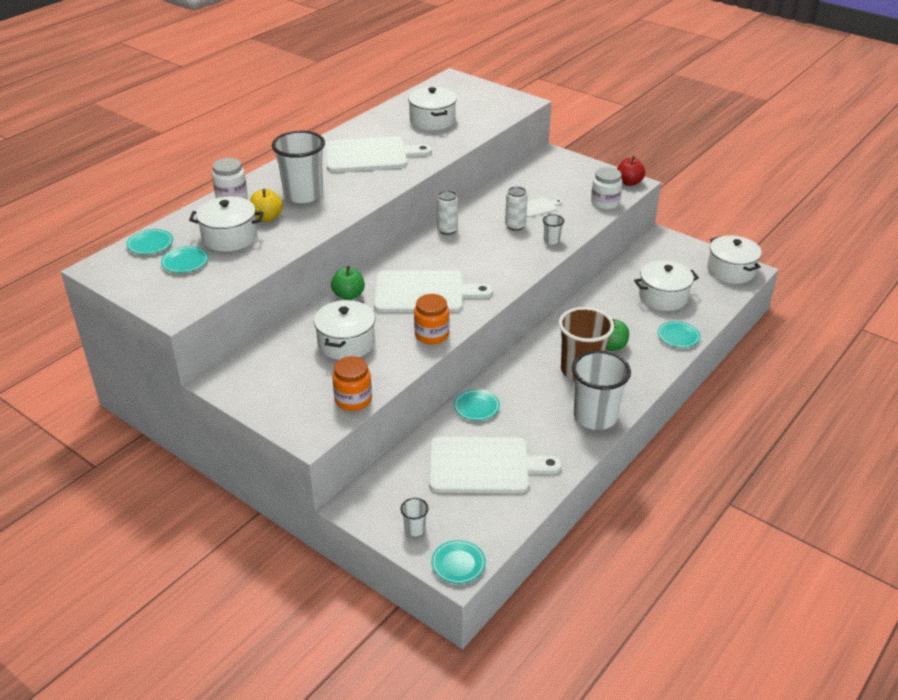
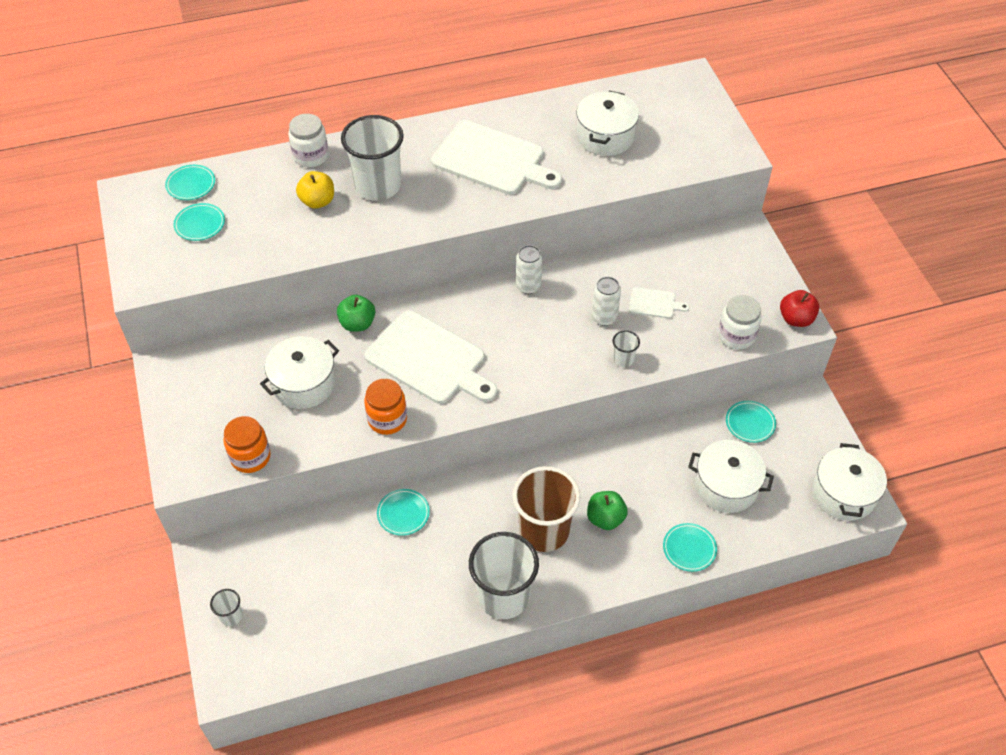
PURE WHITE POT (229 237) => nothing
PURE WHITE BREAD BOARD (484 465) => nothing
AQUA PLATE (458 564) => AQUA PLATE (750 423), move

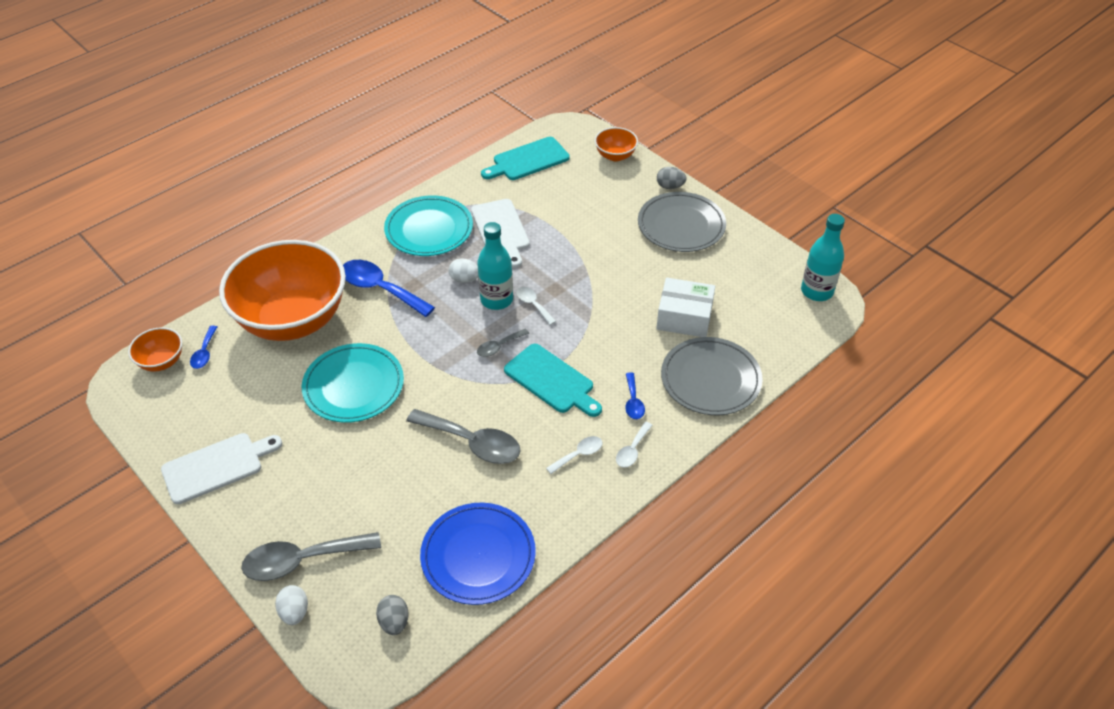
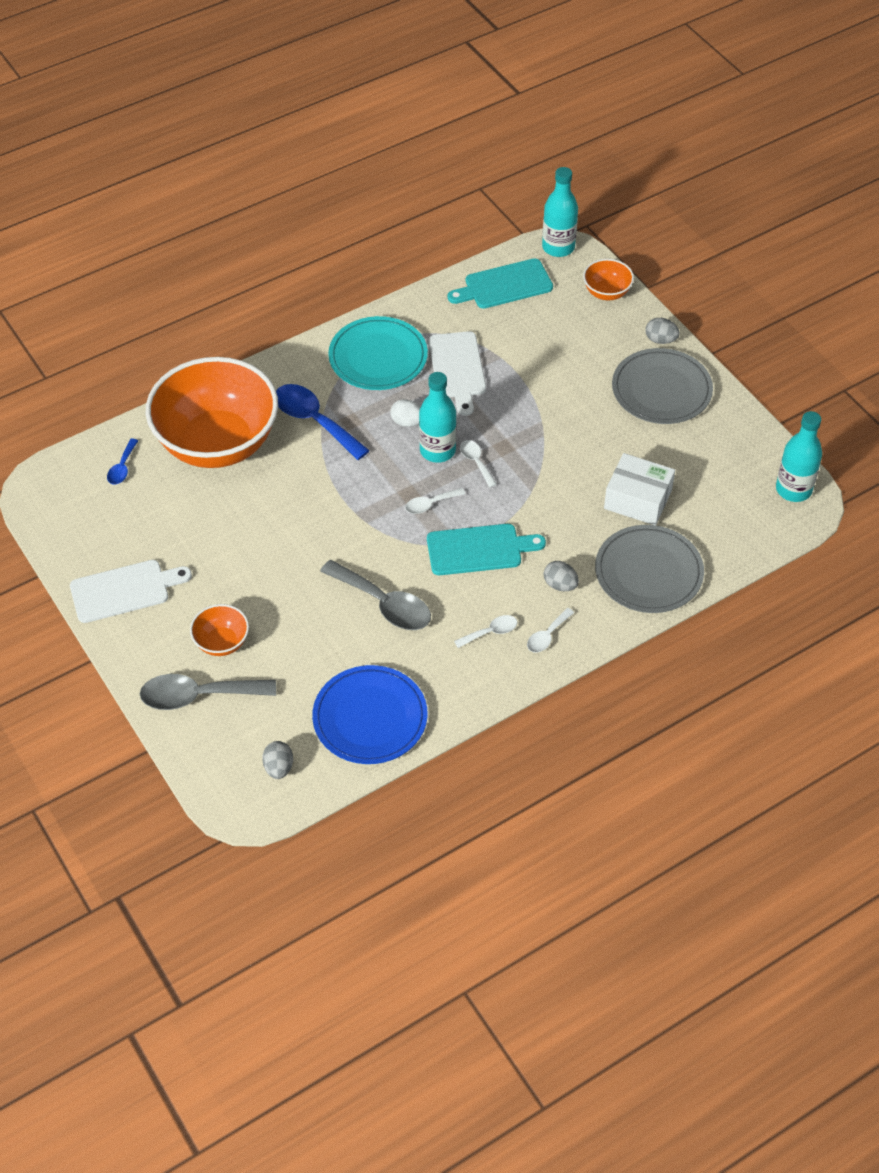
PURE WHITE TOY EGG (294 612) => nothing
AQUA PLATE (353 386) => nothing
nothing => AQUA FLASK (558 247)
ORANGE DEEP DISH (161 361) => ORANGE DEEP DISH (222 642), move
BLUE TEASPOON (633 402) => GREY TOY EGG (560 585)
GREY TEASPOON (499 346) => PURE WHITE TEASPOON (430 504)
AQUA BREAD BOARD (551 381) => AQUA BREAD BOARD (478 550), 60 degrees counterclockwise

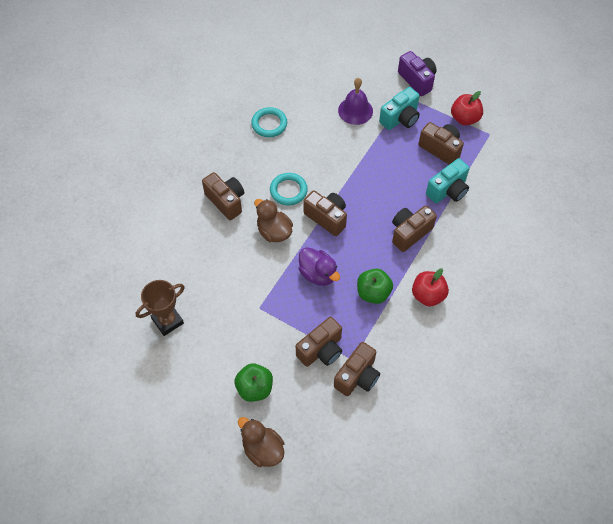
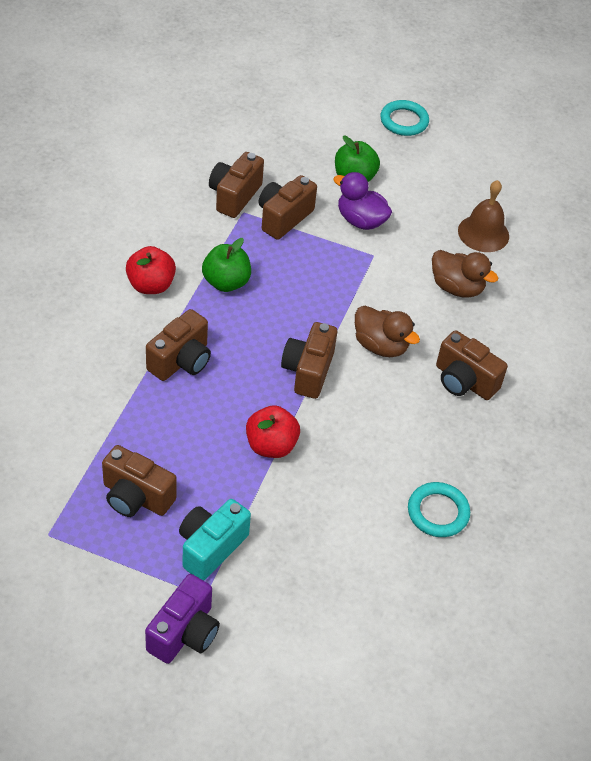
VIOLET HAND BELL (355 110) => nothing
AQUA CAMERA (448 190) => nothing
DARK BROWN RUBBER DUCK (263 449) => DARK BROWN RUBBER DUCK (456 287), move
AQUA TORUS (288 190) => AQUA TORUS (404 121), move
VIOLET RUBBER DUCK (318 274) => VIOLET RUBBER DUCK (360 220), move
CRIMSON APPLE (464 118) => CRIMSON APPLE (271 445), move
DARK BROWN PRIZE CUP (167 321) => DARK BROWN HAND BELL (483 233)
DARK BROWN CAMERA (327 218) => DARK BROWN CAMERA (308 371), 75 degrees clockwise
VIOLET CAMERA (417 80) => VIOLET CAMERA (184 633), 105 degrees counterclockwise

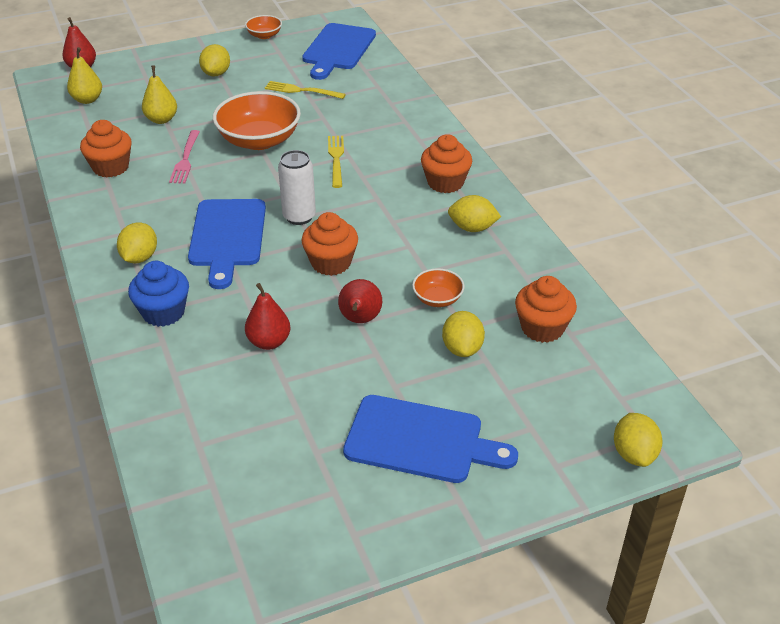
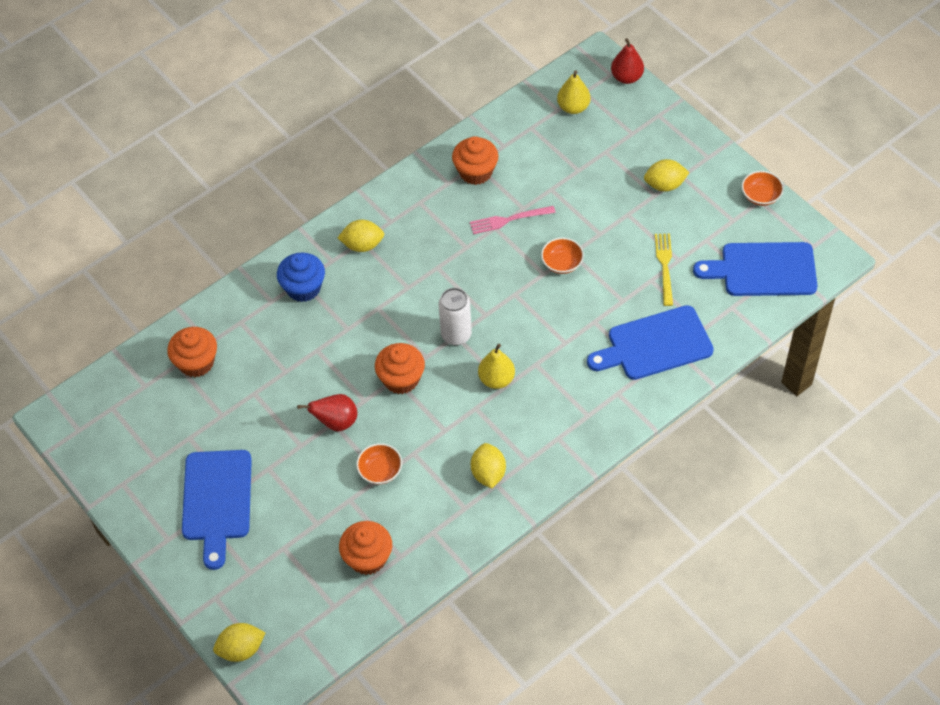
CRIMSON TOY PEAR (269 342) => nothing
BRIGHT YELLOW FORK (336 159) => nothing
BRIGHT YELLOW LEMON (462 348) => nothing
BRIGHT YELLOW TOY PEAR (161 119) => BRIGHT YELLOW TOY PEAR (496 379), move
BLUE BREAD BOARD (227 237) => BLUE BREAD BOARD (654 344), move
ORANGE CUPCAKE (445 182) => ORANGE CUPCAKE (196 362), move
ORANGE DEEP DISH (259 140) => ORANGE DEEP DISH (562 263), x0.50

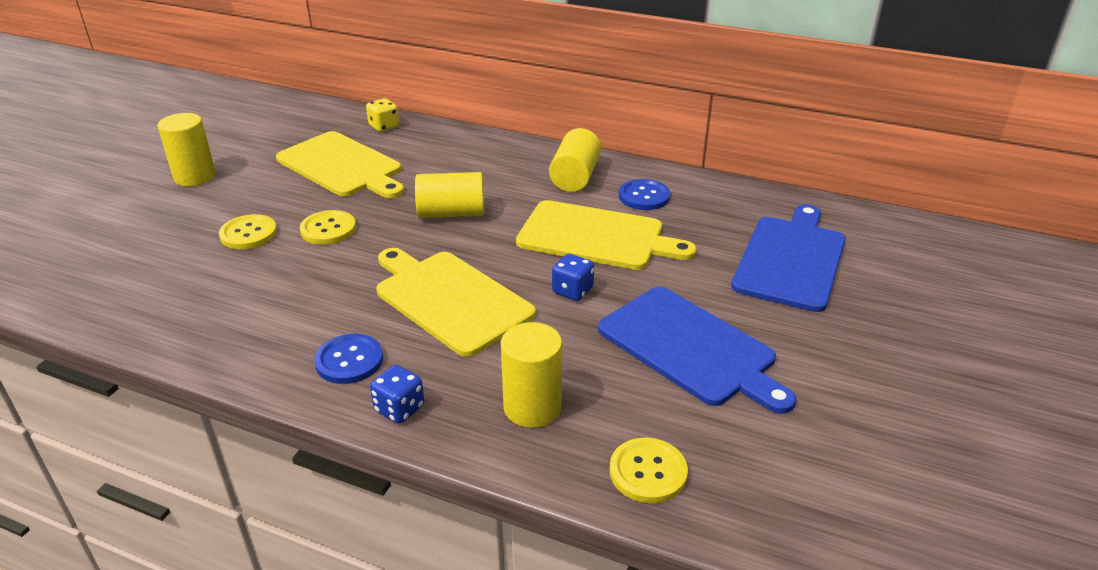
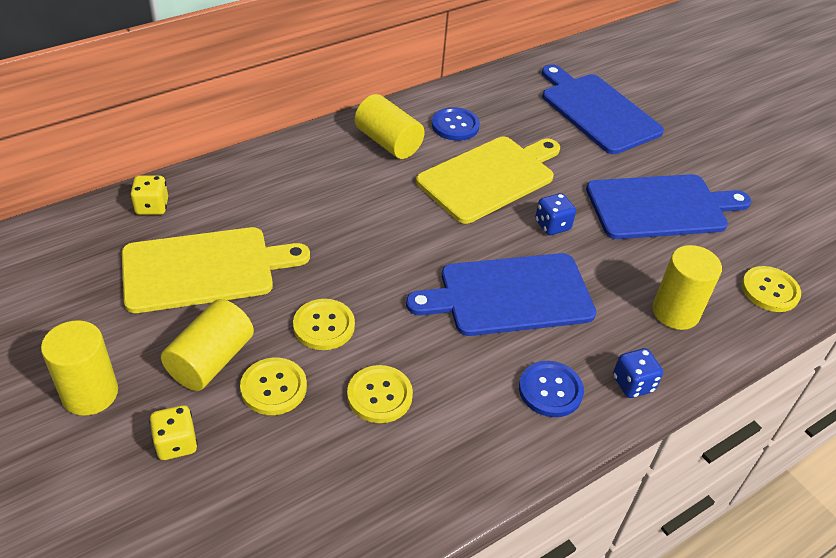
nothing => BRIGHT YELLOW DICE (176 443)
nothing => BRIGHT YELLOW BUTTON (379 395)
BRIGHT YELLOW CYLINDER (451 213) => BRIGHT YELLOW CYLINDER (211 360), move
BRIGHT YELLOW BREAD BOARD (450 299) => BLUE BREAD BOARD (509 295)

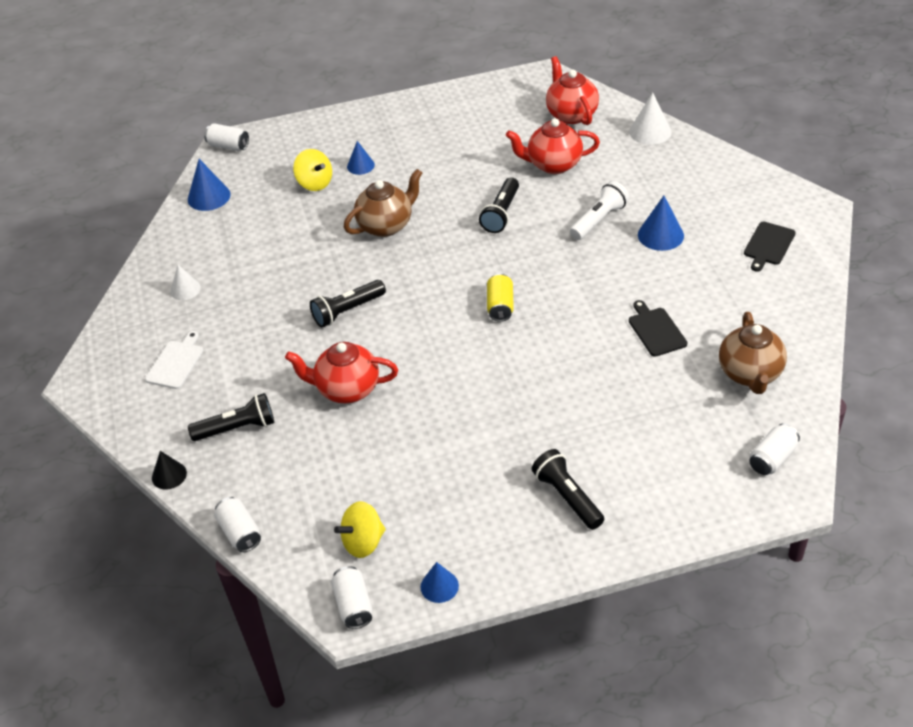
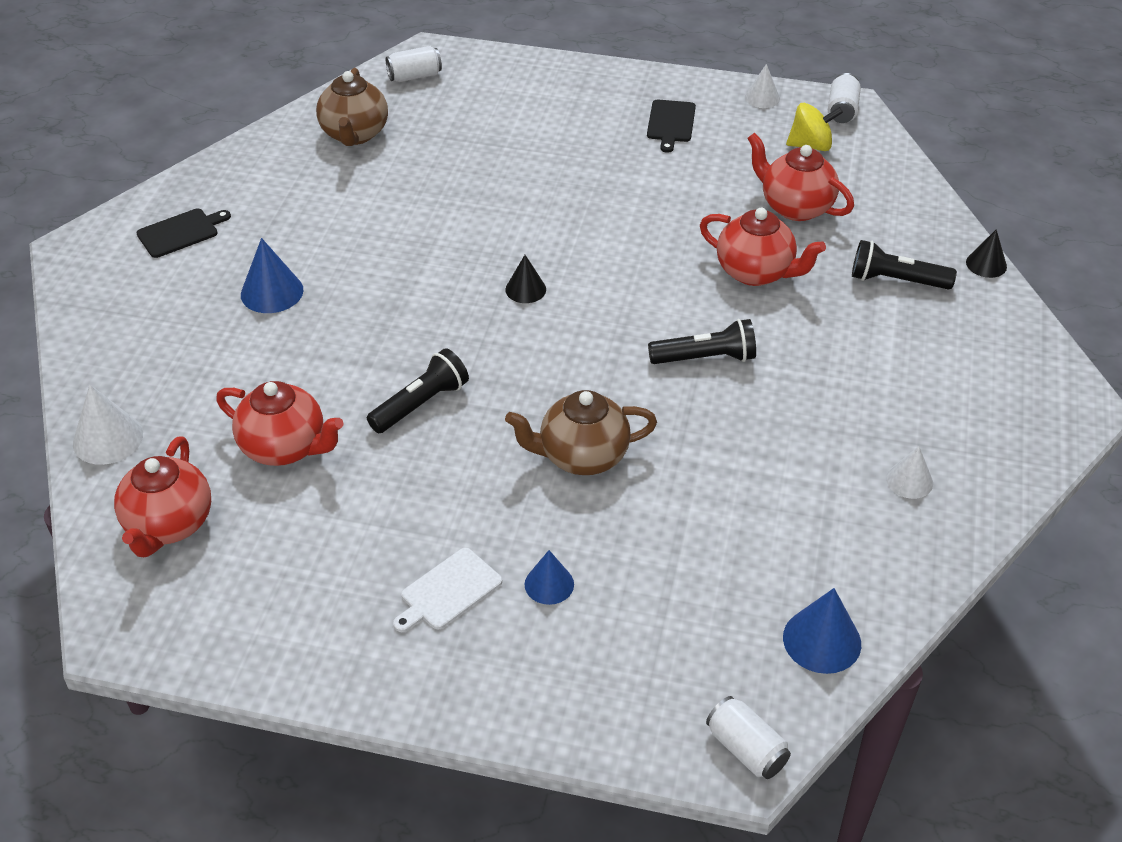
PURE WHITE TIN (240 532) => nothing
BRIGHT YELLOW TOY TOP (315 183) => nothing
EBONY TORCH (567 497) => nothing
PURE WHITE TORCH (599 220) => nothing
nothing => CRIMSON TEA POT (795 207)
PURE WHITE BREAD BOARD (176 363) => PURE WHITE BREAD BOARD (448 591), move
EBONY BREAD BOARD (656 330) => EBONY BREAD BOARD (670 123), move
BRIGHT YELLOW TIN (500 306) => EBONY SOLID CONE (525 289)
BLUE SOLID CONE (439 586) => PURE WHITE SOLID CONE (762 98)
DARK BROWN TEA POT (750 374) => DARK BROWN TEA POT (354 134), 150 degrees clockwise

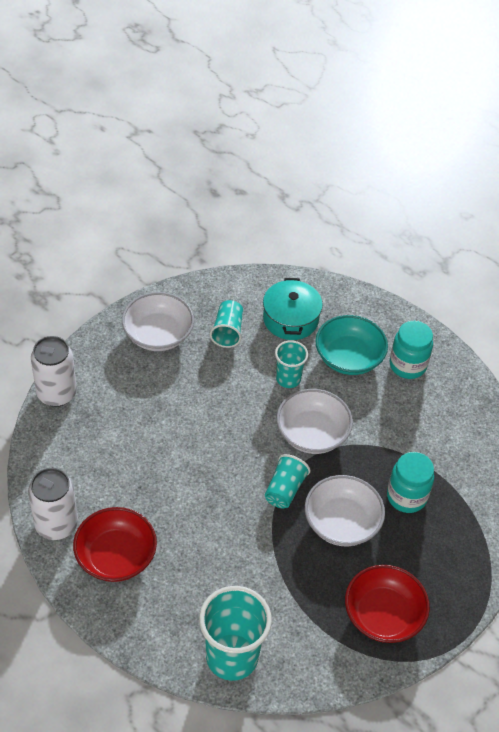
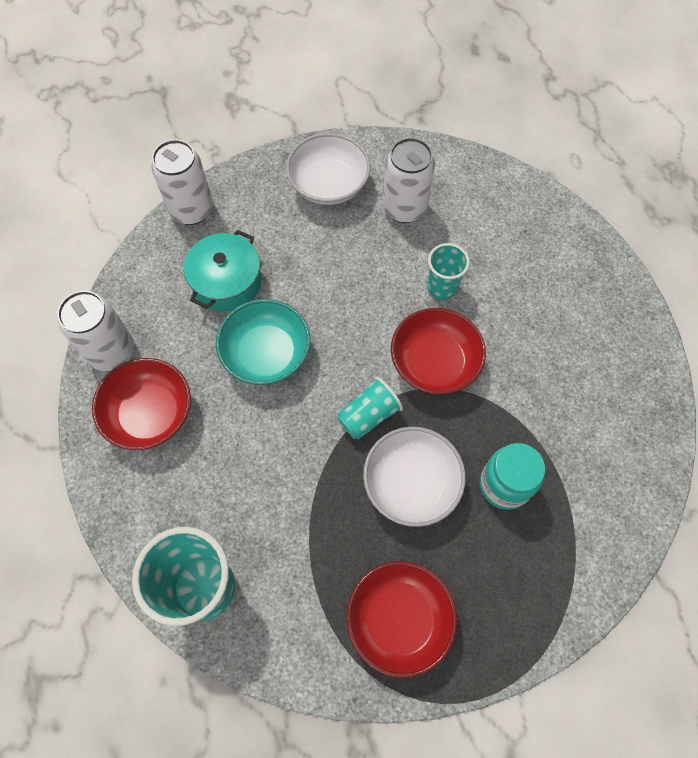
AQUA JAR (407 365) => nothing
AQUA POT (290 319) => AQUA POT (227 282), move
AQUA DEEP DISH (349 358) => AQUA DEEP DISH (266 353), move
AQUA TUMBLER (227 331) => PURE WHITE TIN (404 208)
PURE WHITE DEEP DISH (312 434) => CRIMSON DEEP DISH (434 362)

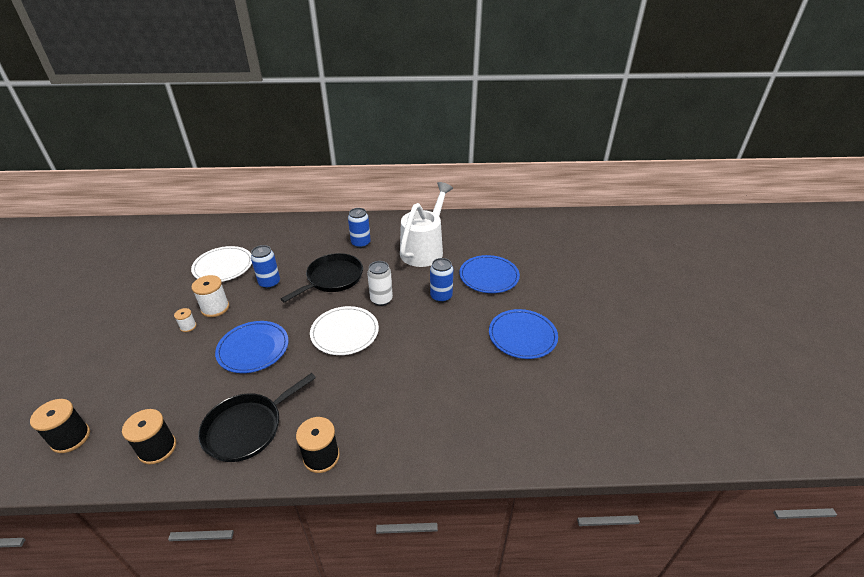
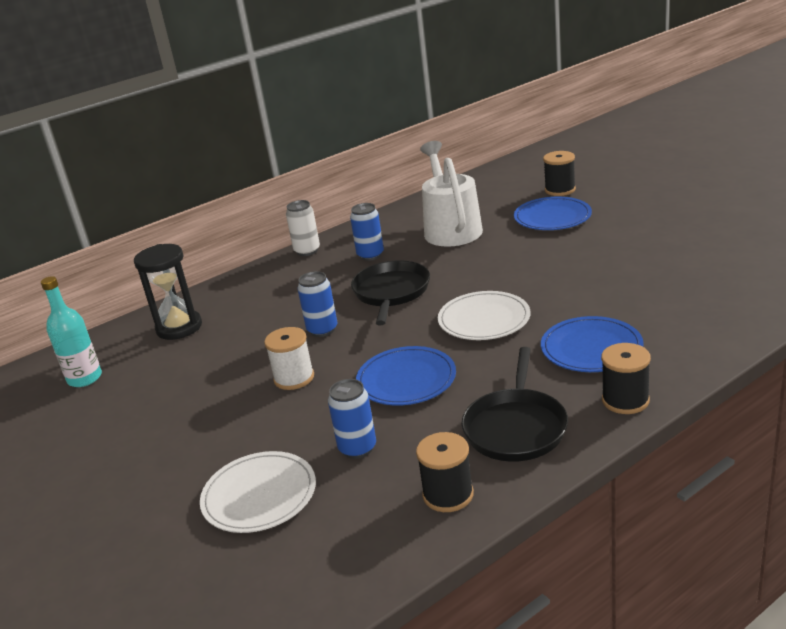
PURE WHITE BOBBIN (188 326) => nothing
nothing => AQUA FLASK (85 378)
nothing => EBONY SANDGLASS (179 327)
EBONY BOBBIN (71 438) => EBONY BOBBIN (560 190), move
PURE WHITE PLATE (223 266) => PURE WHITE PLATE (259 495), move
PURE WHITE TIN (381 300) => PURE WHITE TIN (307 251), move
BLUE TIN (441 296) => BLUE TIN (357 448), move
BLUE PLATE (522 336) => BLUE PLATE (591 348), move

